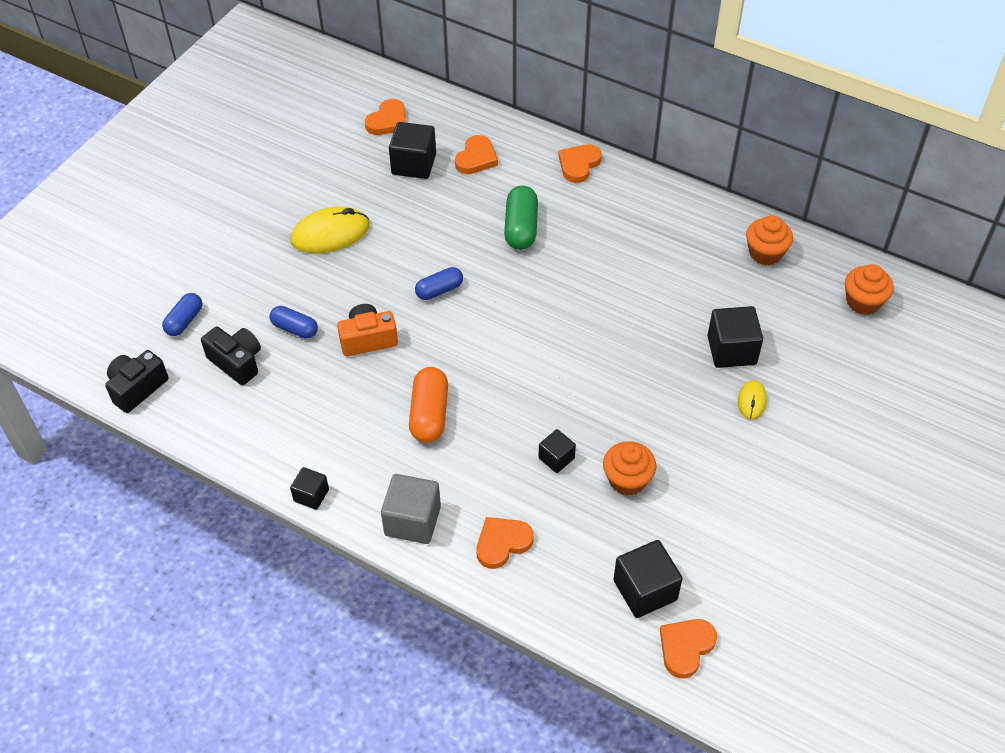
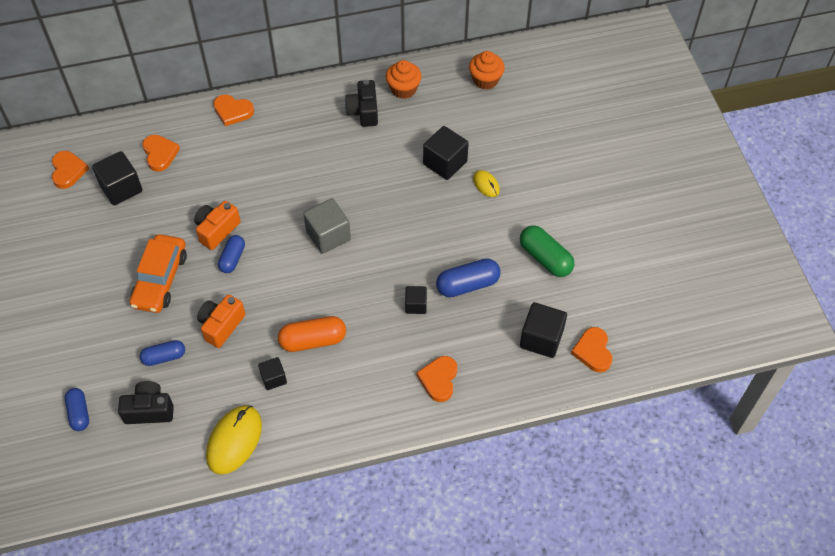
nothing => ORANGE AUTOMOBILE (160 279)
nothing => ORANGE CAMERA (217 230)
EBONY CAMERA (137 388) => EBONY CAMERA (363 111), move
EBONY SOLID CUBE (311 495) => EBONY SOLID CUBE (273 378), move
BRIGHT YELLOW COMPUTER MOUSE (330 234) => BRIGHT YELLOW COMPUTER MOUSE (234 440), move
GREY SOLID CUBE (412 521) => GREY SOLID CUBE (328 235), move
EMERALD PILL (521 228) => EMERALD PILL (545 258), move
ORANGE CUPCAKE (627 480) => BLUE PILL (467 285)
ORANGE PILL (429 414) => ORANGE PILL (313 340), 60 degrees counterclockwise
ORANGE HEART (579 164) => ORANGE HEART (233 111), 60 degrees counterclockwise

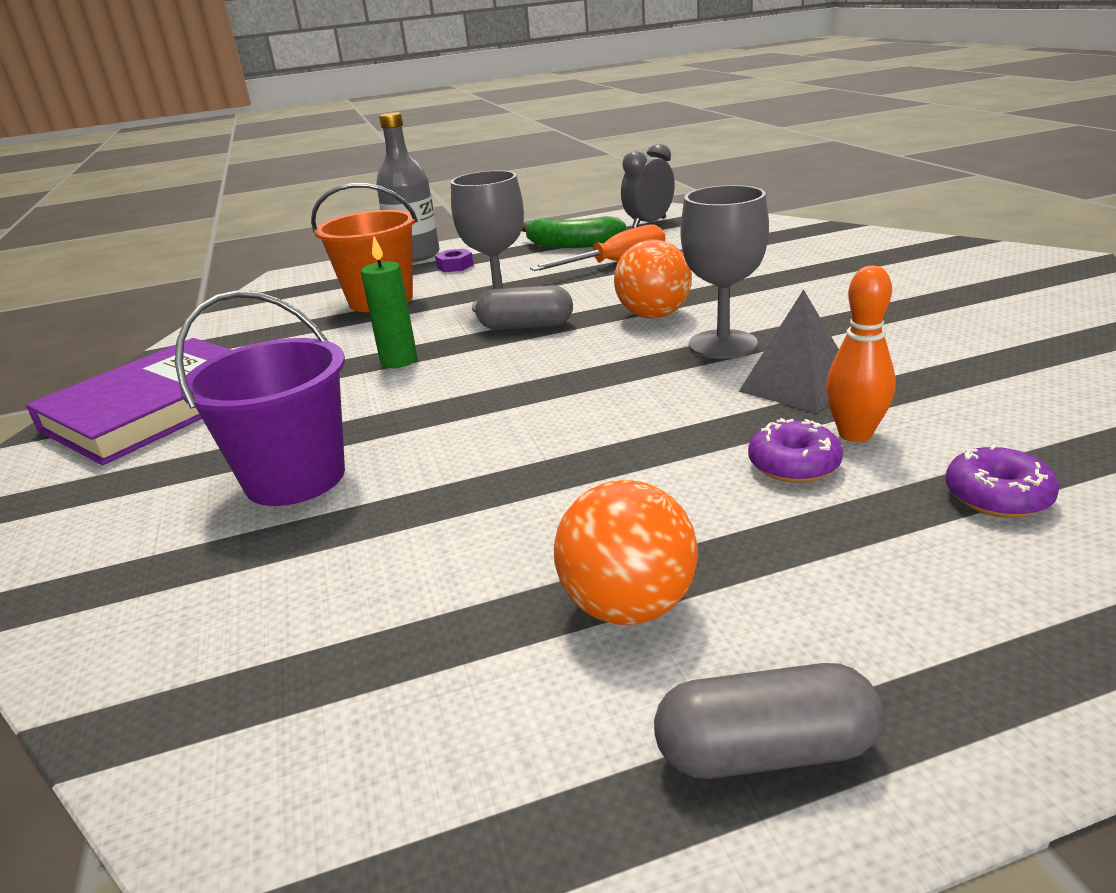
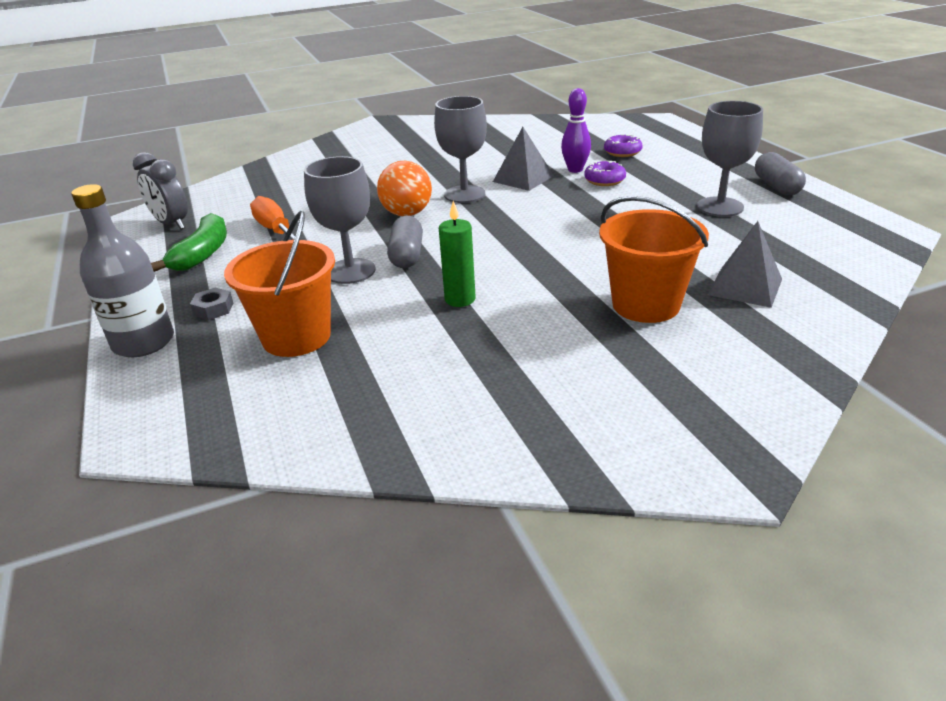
VIOLET BOOK (157 408) => nothing
nothing => GREY PYRAMID SHAPE (745 286)
ORANGE SPHERE (628 606) => GREY GOBLET (720 207)
VIOLET BUCKET (295 478) => ORANGE BUCKET (645 305)
VIOLET NUT (455 266) => GREY NUT (213 309)
ORANGE SKITTLE (855 434) => VIOLET SKITTLE (575 170)

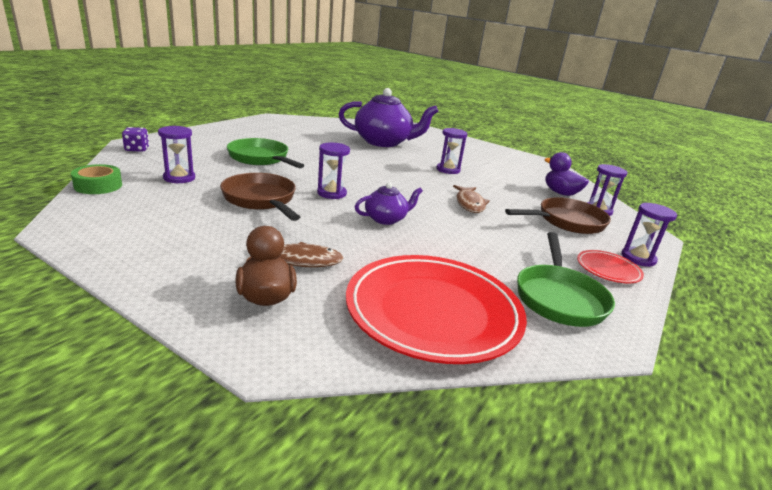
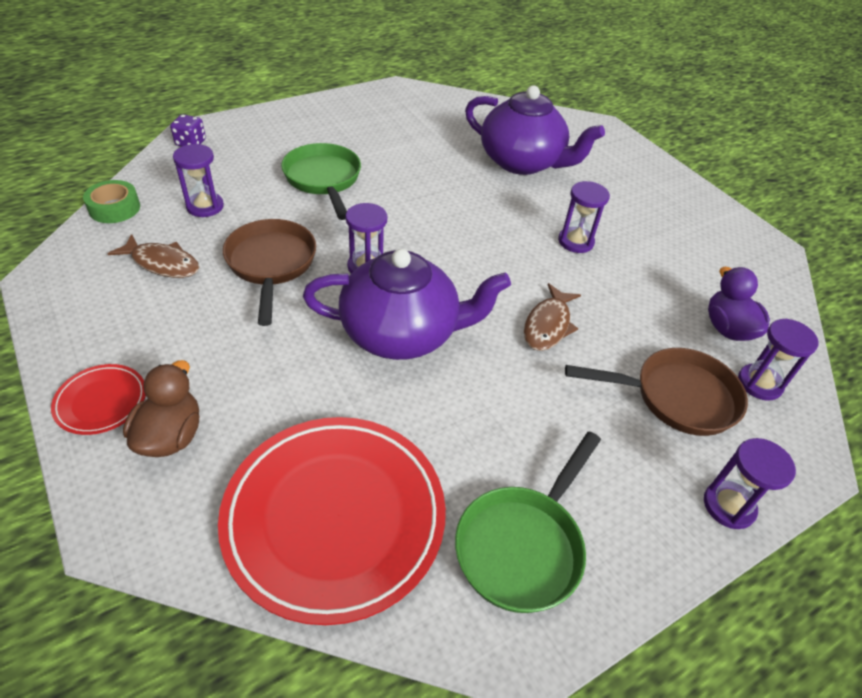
DARK BROWN FISH (300 260) => DARK BROWN FISH (162 263), move
CRIMSON PLATE (608 269) => CRIMSON PLATE (101 401), move
VIOLET TEA POT (386 219) => VIOLET TEA POT (402 333), x2.00

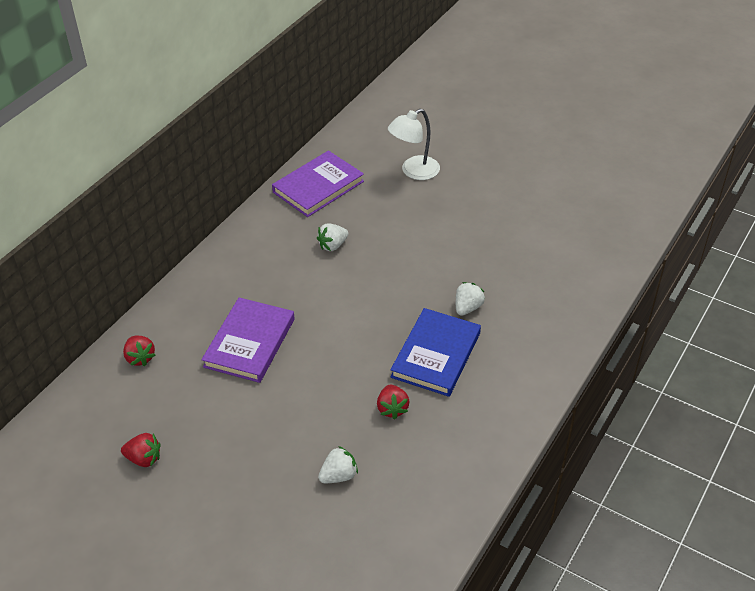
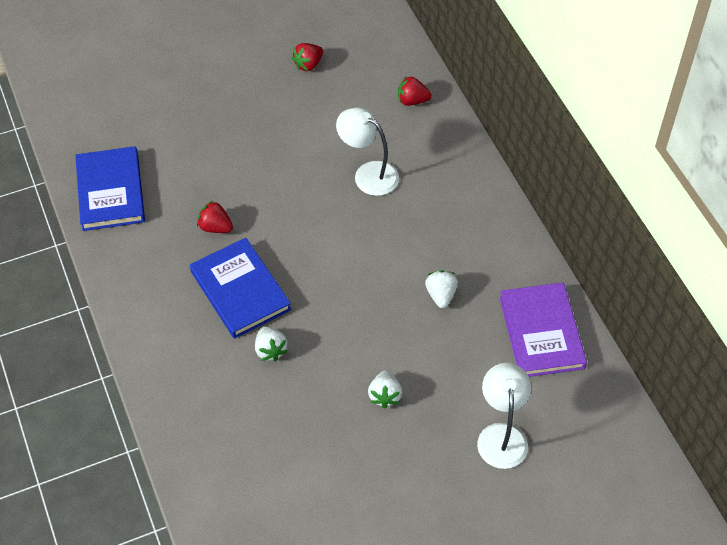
nothing => BLUE BOOK (111 191)
PURE WHITE BERRY (338 475) => PURE WHITE BERRY (385 395), move
VIOLET BOOK (250 343) => PURE WHITE DESK LAMP (368 174)

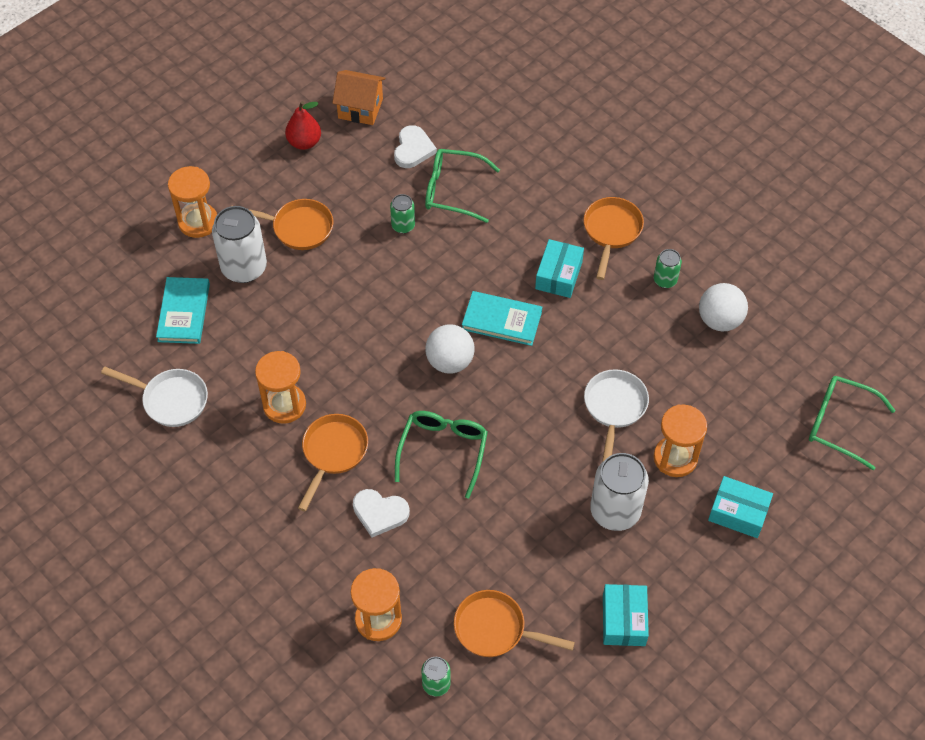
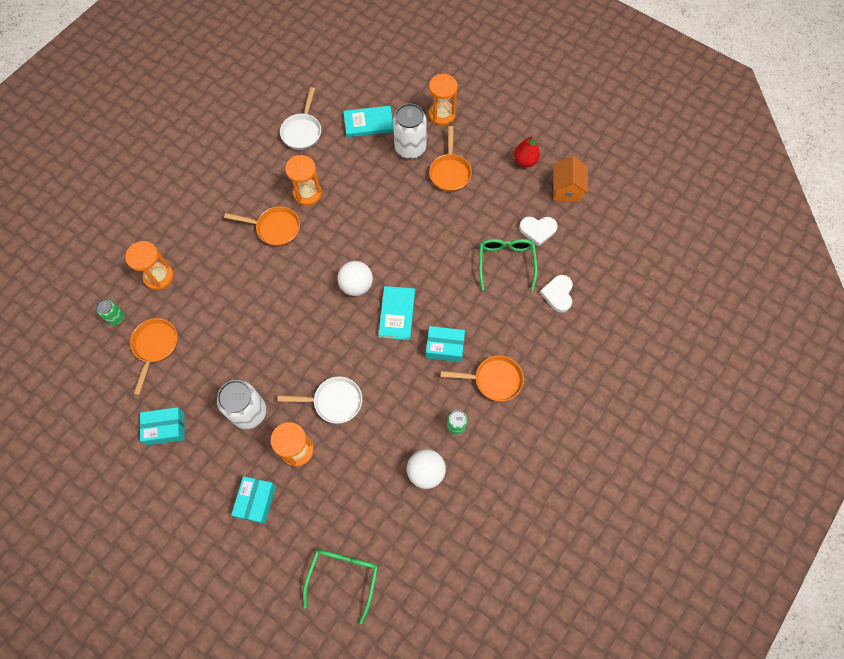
EMERALD TIN (403 226) => nothing
EMERALD GLASSES (443 451) => nothing
PURE WHITE HEART (380 513) => PURE WHITE HEART (558 294), move

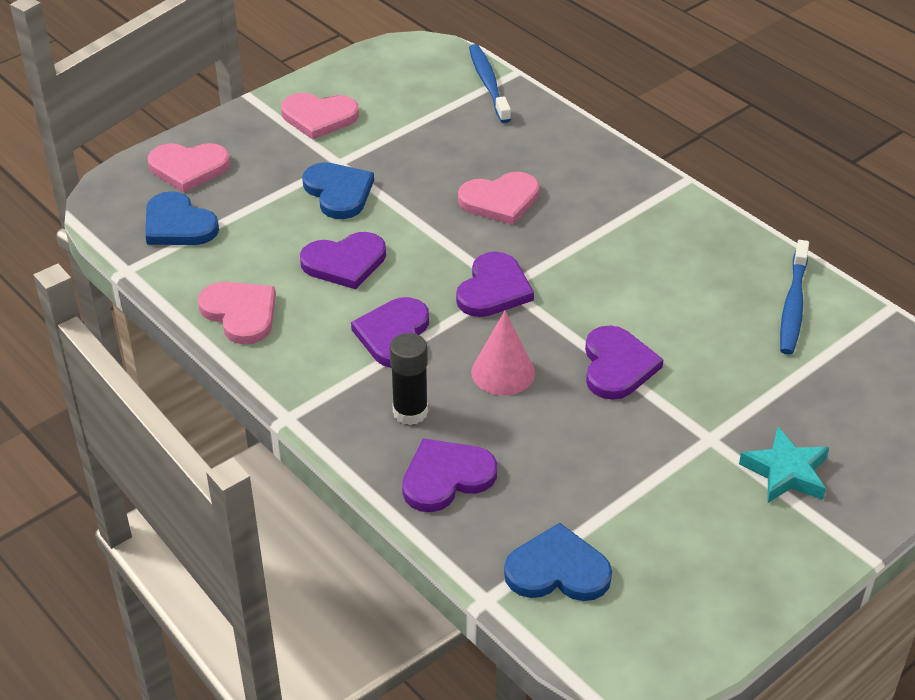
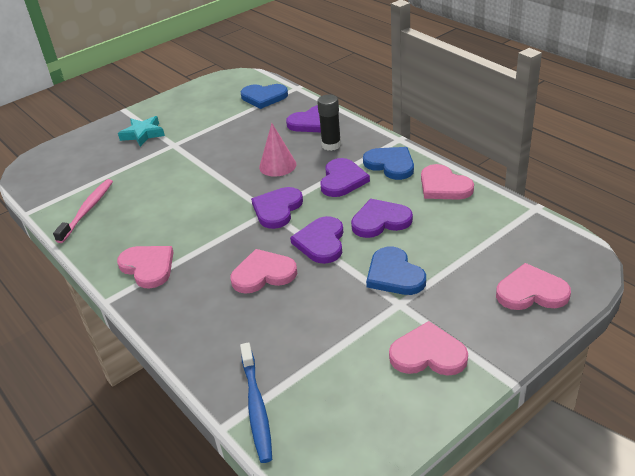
nothing => PINK HEART (148 267)
BLUE HEART (178 225) => BLUE HEART (390 164), move
VIOLET HEART (617 366) => VIOLET HEART (321 242), move
BLUE DENTAL BRUSH (793 305) => PINK DENTAL BRUSH (87 210)

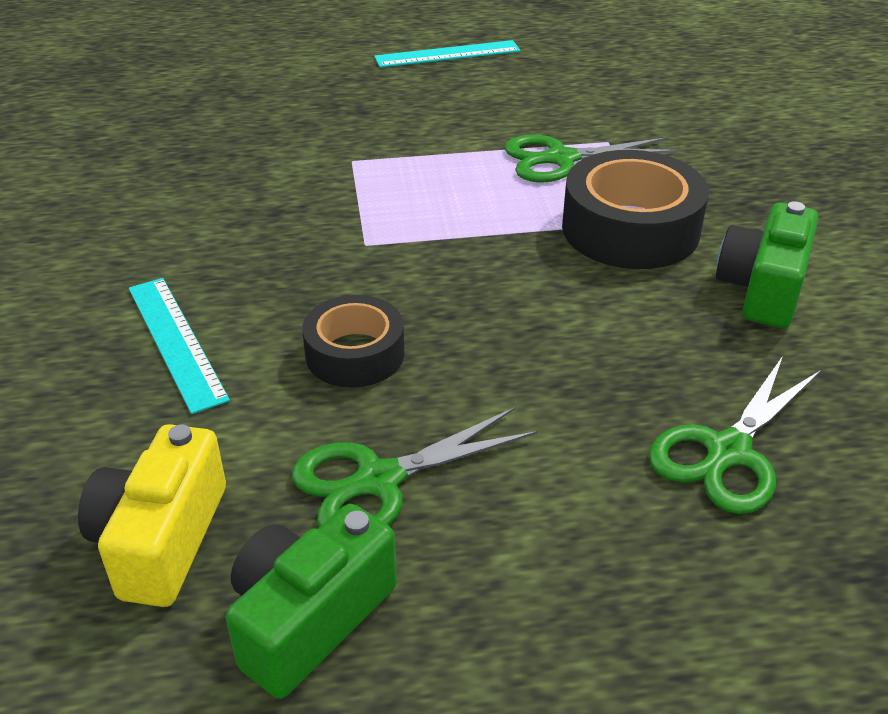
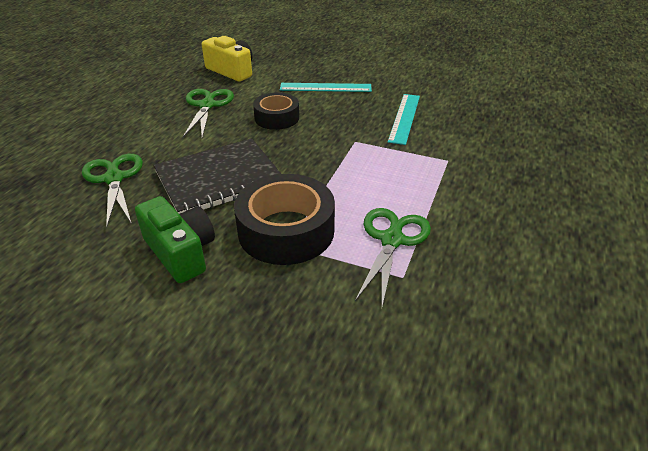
EMERALD CAMERA (309 618) => nothing
nothing => EBONY NOTEBOOK (219 179)
AQUA STRAIGHTEDGE (447 54) => AQUA STRAIGHTEDGE (404 118), move

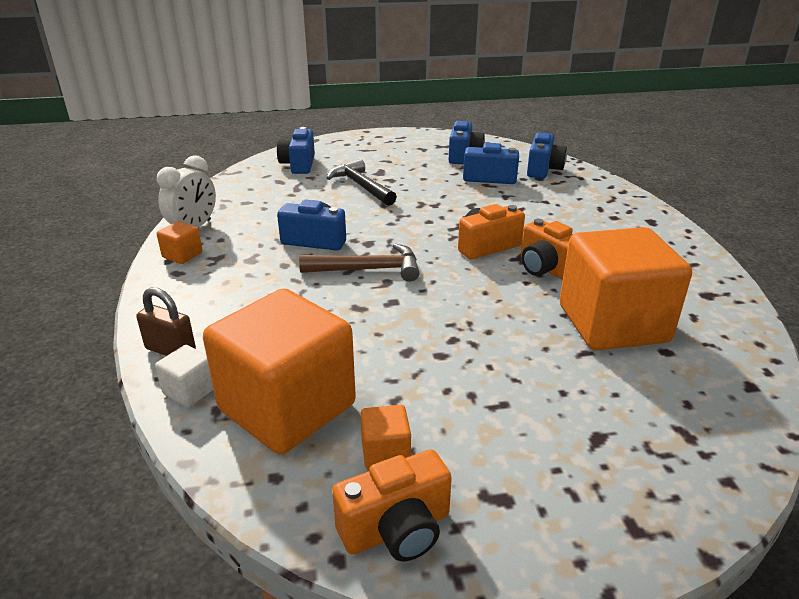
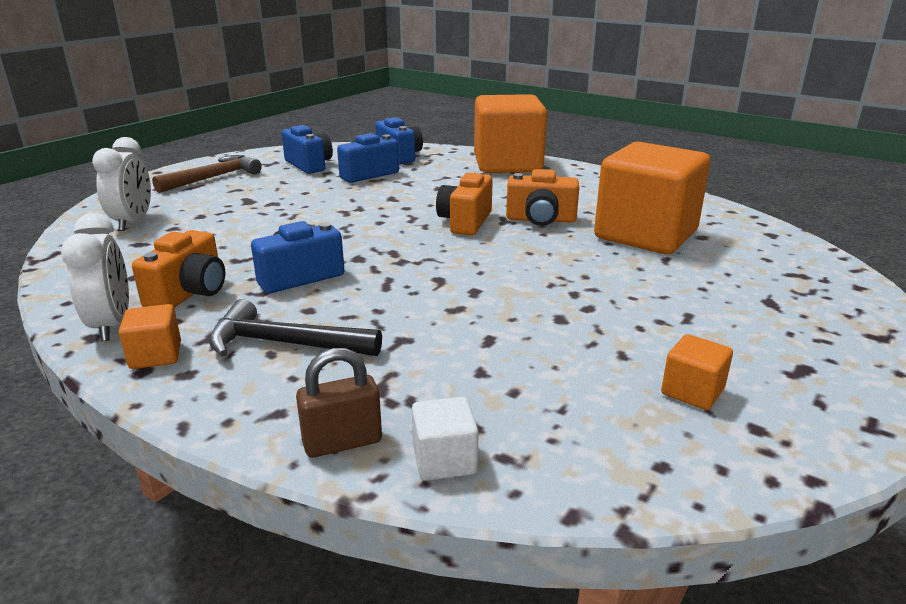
ORANGE SOLID CUBE (287 407) => ORANGE SOLID CUBE (507 164), move
DARK BROWN HAMMER (368 269) => DARK BROWN HAMMER (213 178), move
EBONY HAMMER (361 186) => EBONY HAMMER (285 344), move
ORANGE CAMERA (396 529) => ORANGE CAMERA (189 293), move
BLUE CAMERA (299 165) => PURE WHITE ALARM CLOCK (133 222)

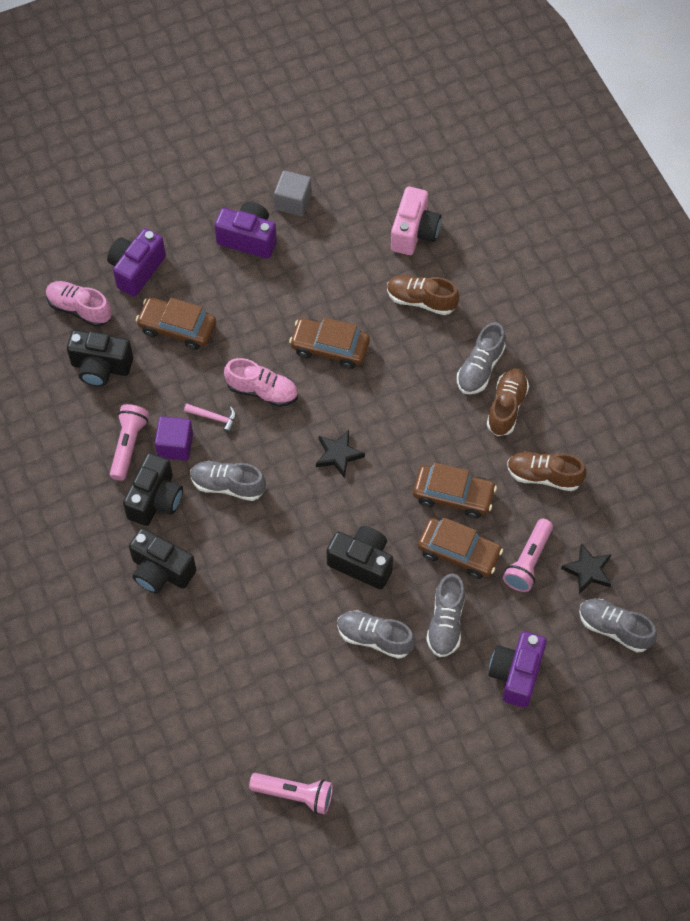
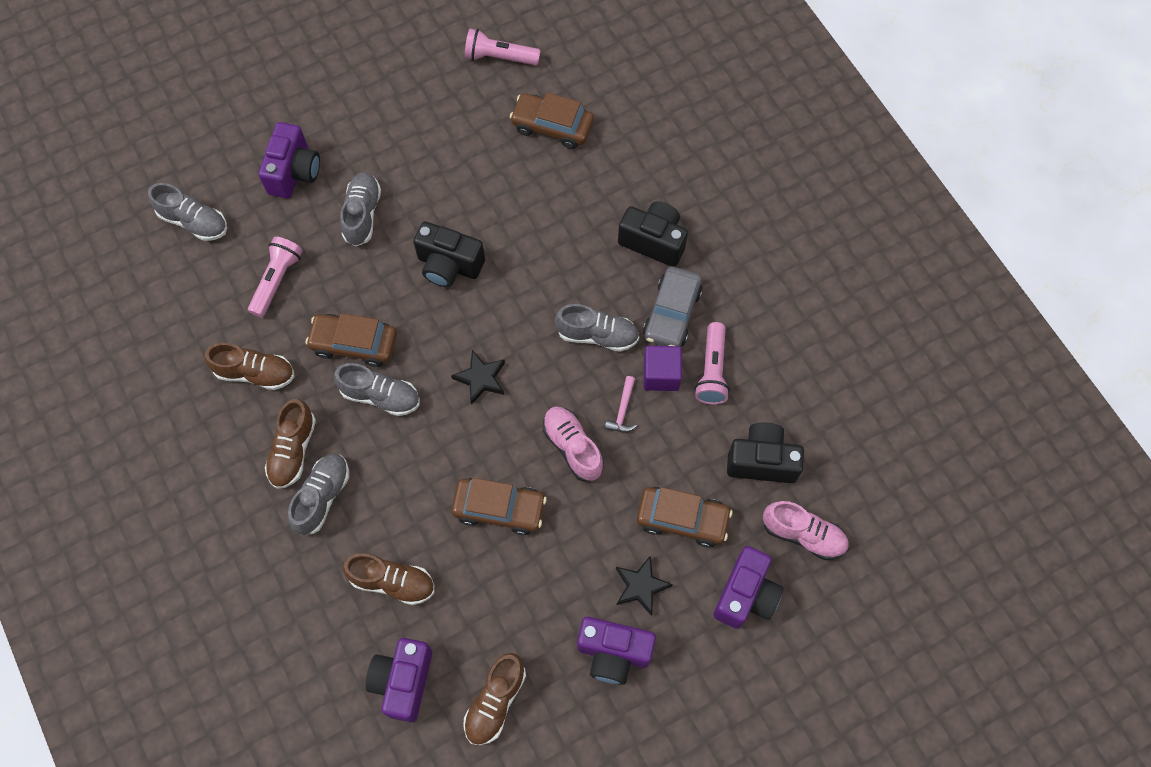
GREY SOLID CUBE (293 202) => nothing
nothing => DARK BROWN SNEAKER (495 701)
GREY SNEAKER (374 638) => GREY SNEAKER (380 396), move
DARK BROWN AUTOMOBILE (459 552) => DARK BROWN AUTOMOBILE (552 126), move
EBONY FIVE-POINTED STAR (588 571) => EBONY FIVE-POINTED STAR (641 586), move
EBONY CAMERA (155 499) => GREY AUTOMOBILE (672 313)
PINK CAMERA (414 232) => VIOLET CAMERA (403 681)
PINK HAMMER (214 417) => PINK HAMMER (622 410), 90 degrees counterclockwise
PINK SNEAKER (262 391) => PINK SNEAKER (572 447), 45 degrees clockwise

